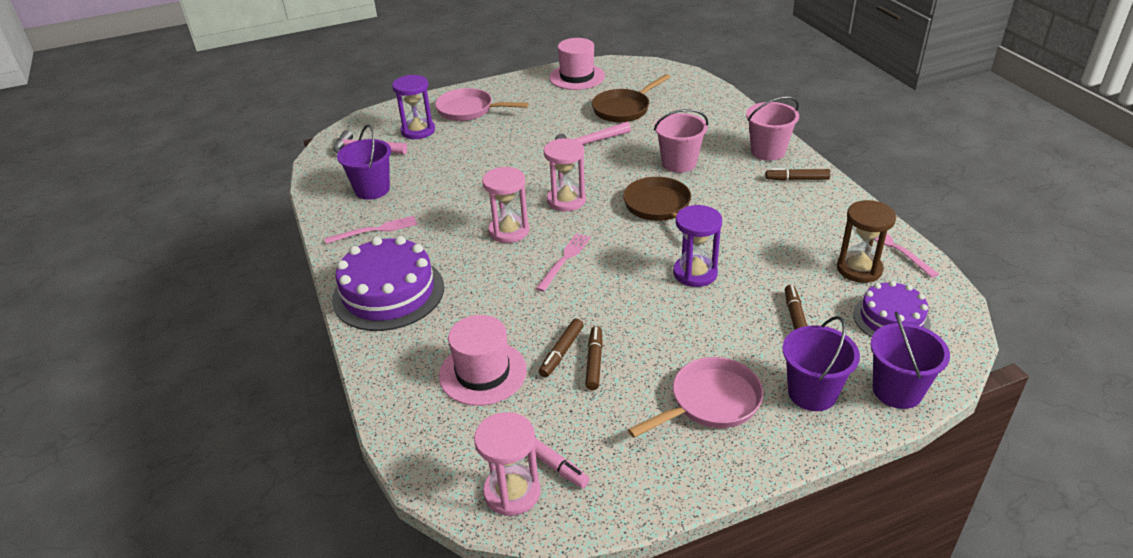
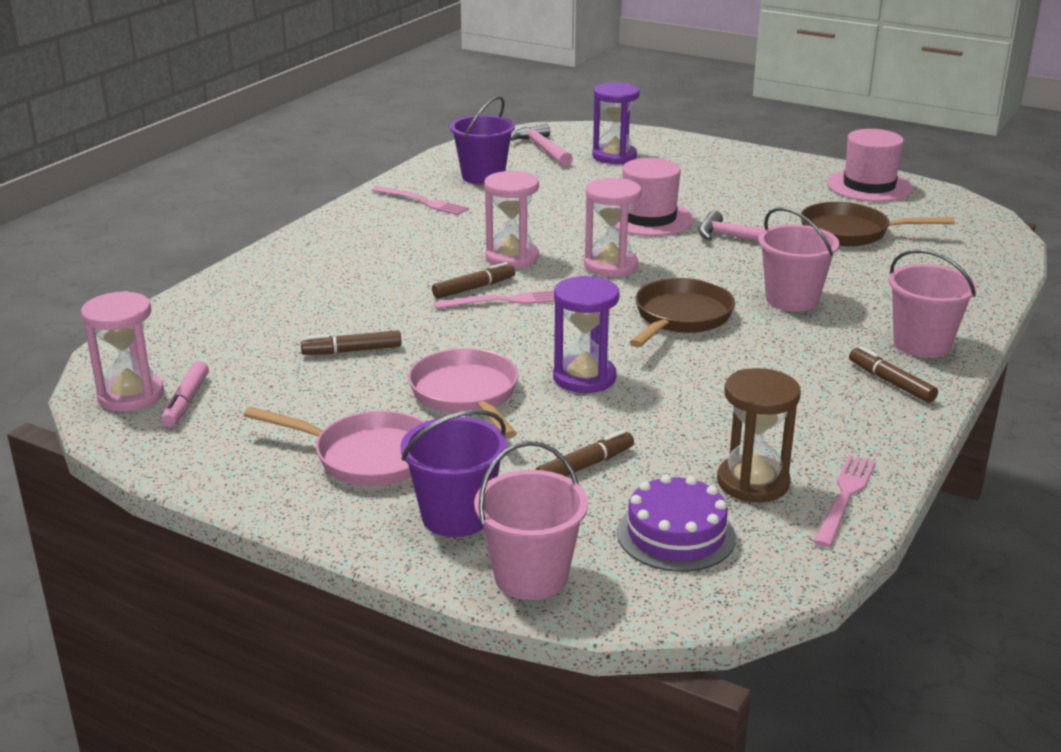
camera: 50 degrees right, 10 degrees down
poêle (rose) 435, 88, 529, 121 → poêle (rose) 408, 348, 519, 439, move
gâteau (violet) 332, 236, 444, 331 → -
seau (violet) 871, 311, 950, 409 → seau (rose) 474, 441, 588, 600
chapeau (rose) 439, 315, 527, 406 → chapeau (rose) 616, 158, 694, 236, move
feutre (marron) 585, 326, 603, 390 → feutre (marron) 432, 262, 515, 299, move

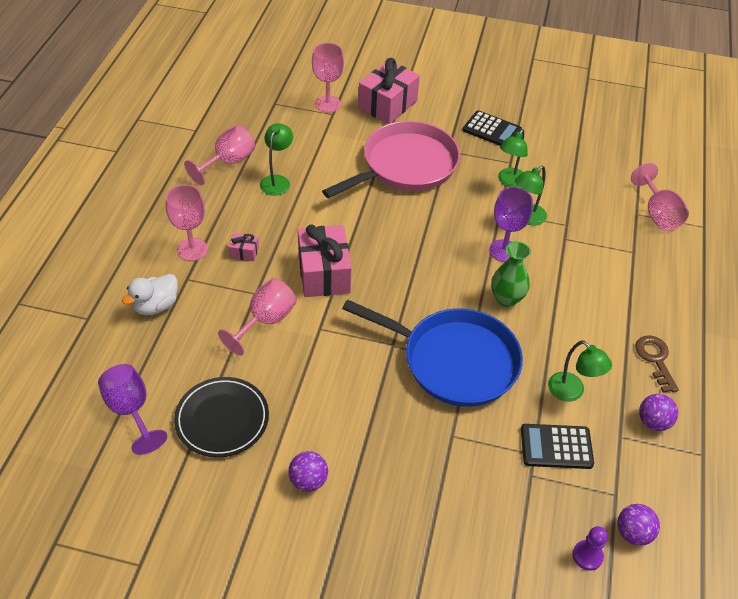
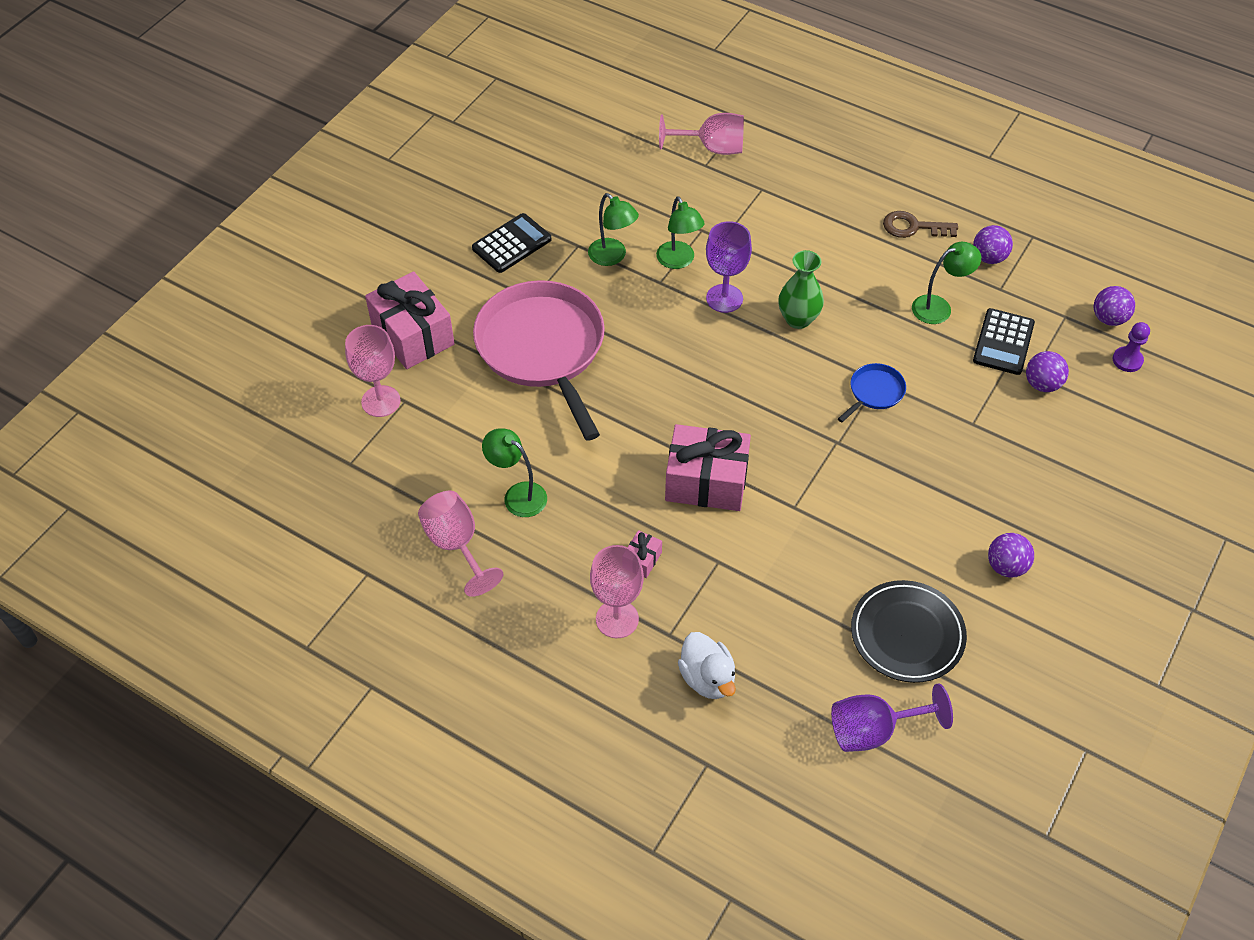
camera: 70 degrees left, 5 degrees up
verre à pied (rose) 218, 278, 297, 356 → -
poêle (bleu) 342, 299, 523, 407 → poêle (bleu) 838, 363, 906, 422, x0.42
- → balle (violet) 1026, 351, 1069, 392

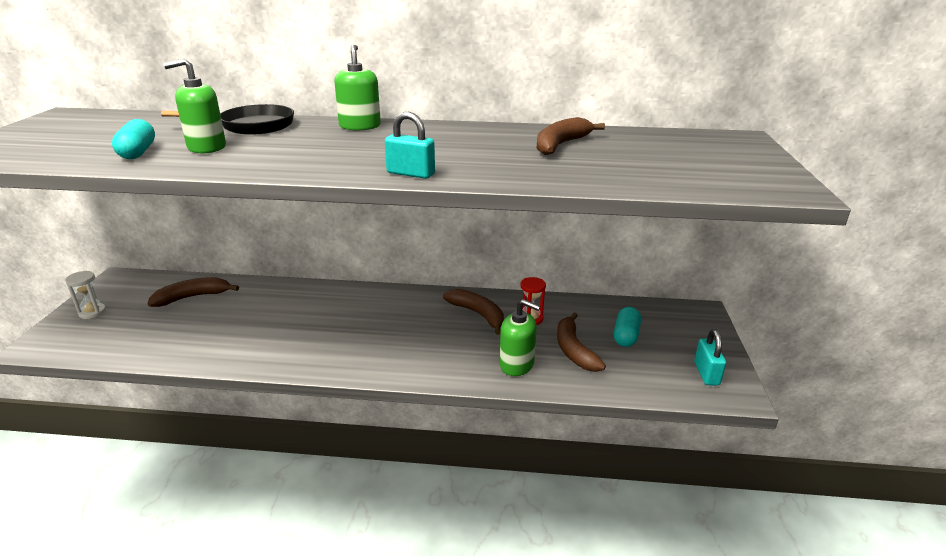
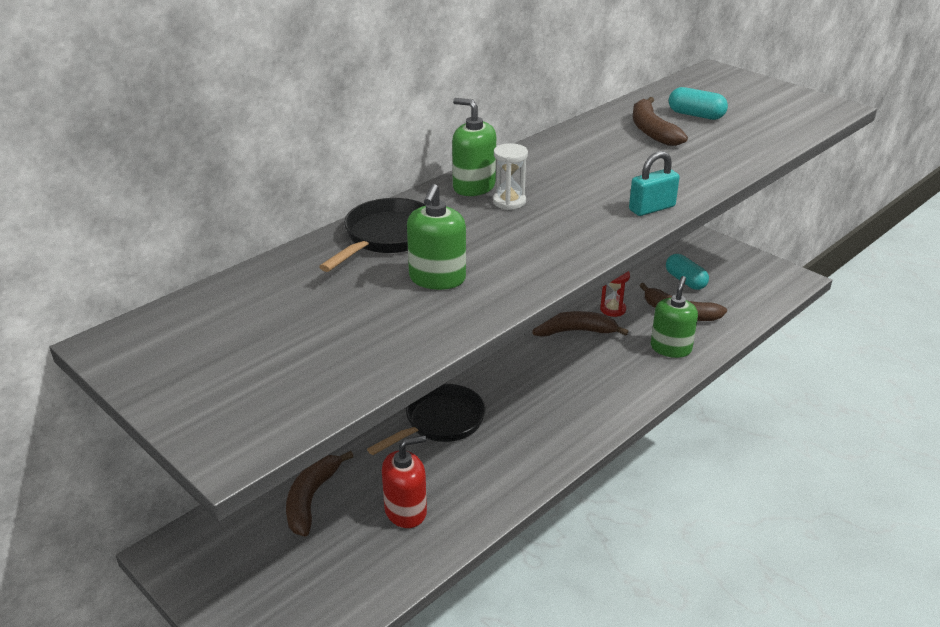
camera: 50 degrees left, 5 degrees up
gélule (turquoise) 112, 119, 155, 159 → gélule (turquoise) 669, 87, 728, 120, move
sablier (blanc) 65, 271, 106, 319 → sablier (blanc) 493, 143, 528, 210, move
distributeur de savon (vert) 499, 299, 540, 376 → distributeur de savon (vert) 651, 276, 698, 358, 45 degrees counterclockwise
cadenas (turquoise) 694, 329, 726, 385 → -
- → poêle (noir) 367, 384, 485, 455
- → distributeur de savon (rouge) 382, 435, 427, 528

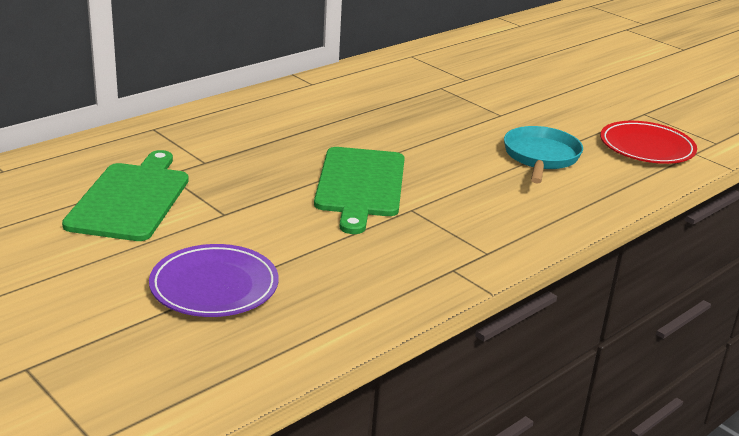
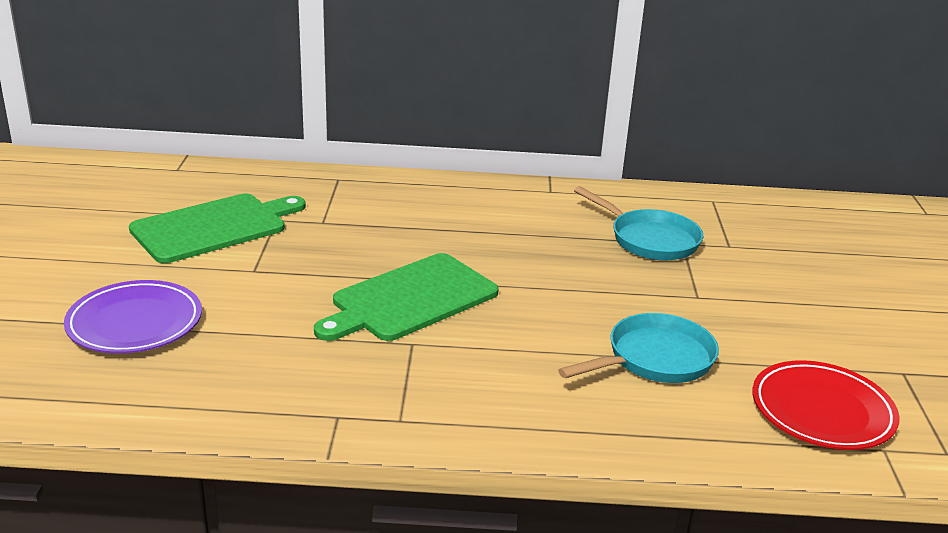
camera: 45 degrees right, 0 degrees up
- → poêle (turquoise) 574, 186, 703, 261

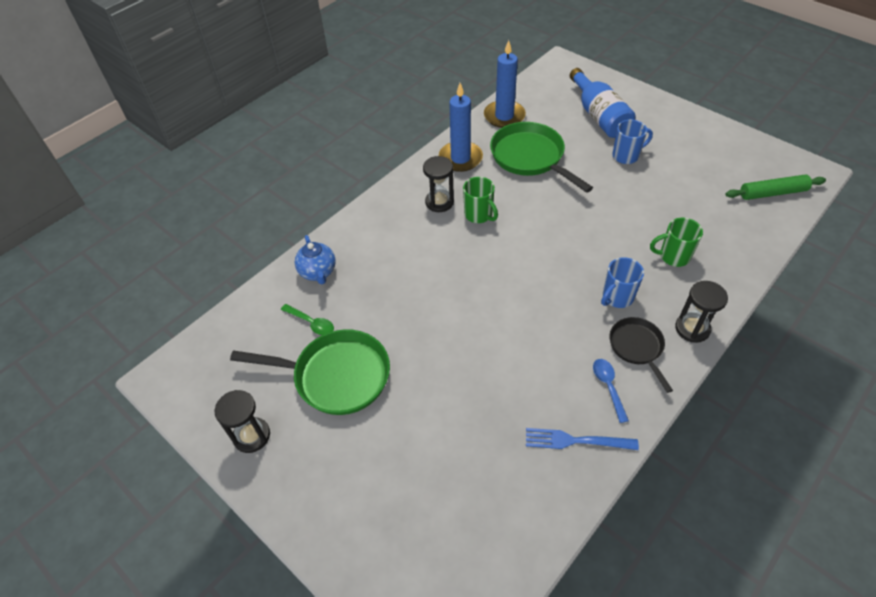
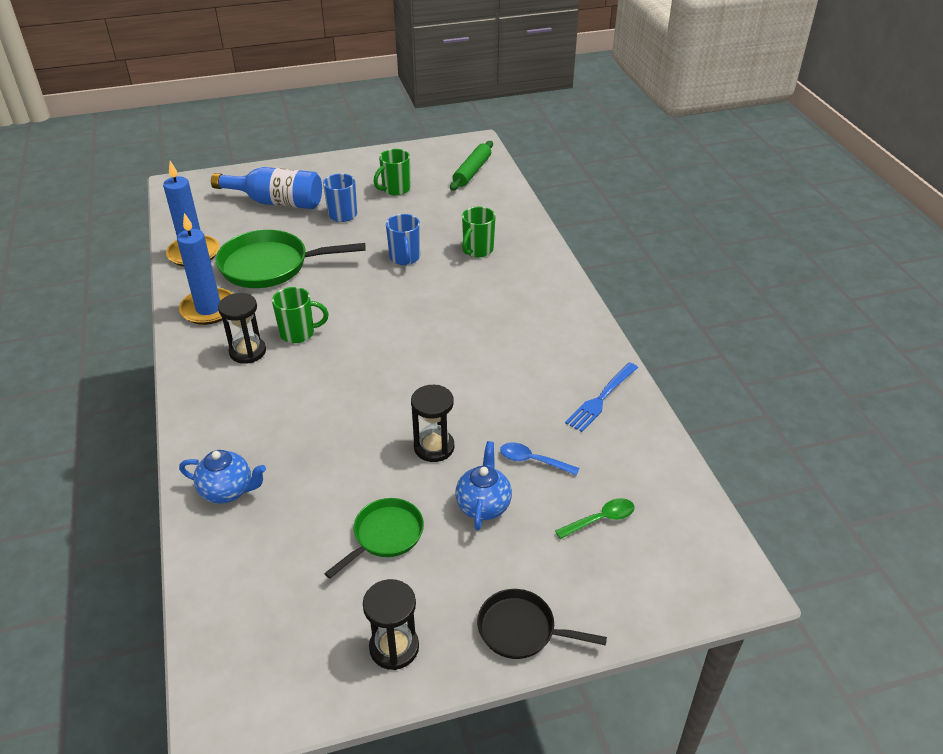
camera: 60 degrees left, 10 degrees down
tasse (bleu) 601, 257, 644, 308 → tasse (bleu) 386, 214, 420, 265, move
sablier (noir) 675, 281, 728, 343 → sablier (noir) 411, 385, 454, 462, move
cuillère (vert) 281, 304, 334, 335 → cuillère (vert) 555, 498, 635, 539, move
poêle (noir) 609, 317, 673, 393 → poêle (noir) 477, 589, 607, 659, move
poêle (vert) 230, 329, 390, 415 → poêle (vert) 324, 498, 424, 579, x0.58
cuillère (bleu) 593, 359, 629, 423 → cuillère (bleu) 500, 443, 579, 476, move
- → tasse (vert) 374, 149, 410, 196
- → théière (bleu) 455, 441, 512, 530

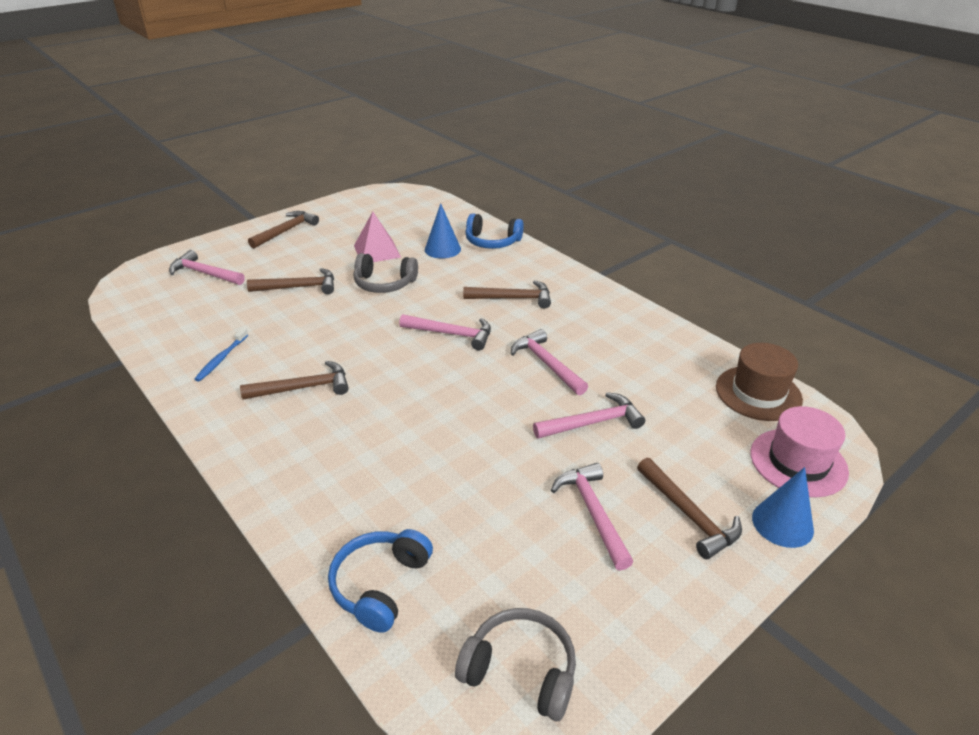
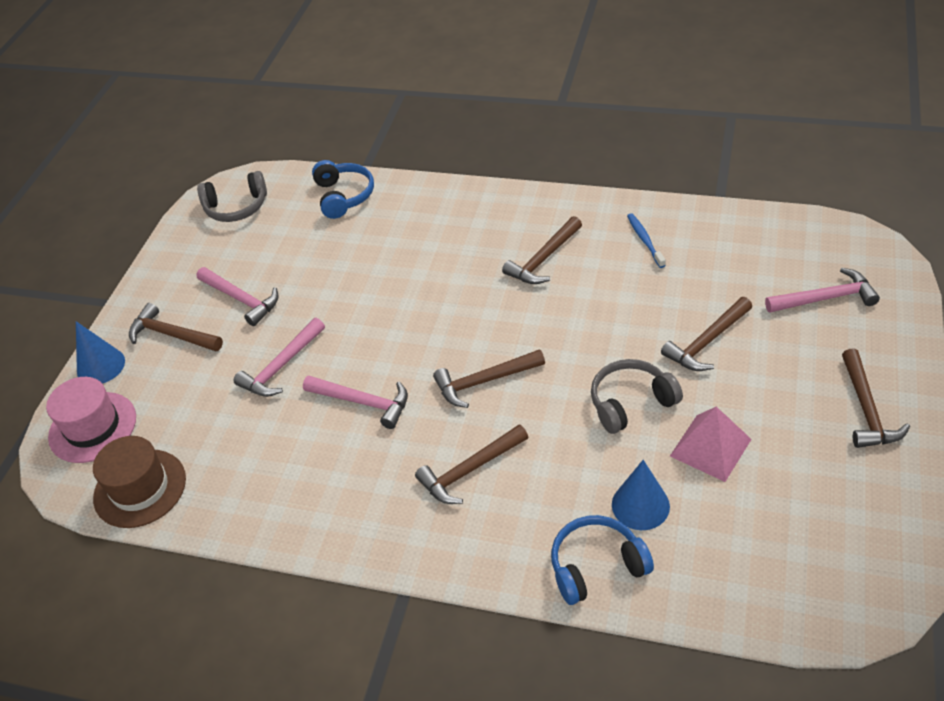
camera: 150 degrees right, 10 degrees up
marteau (rose) 399, 314, 491, 350 → marteau (marron) 433, 349, 545, 408

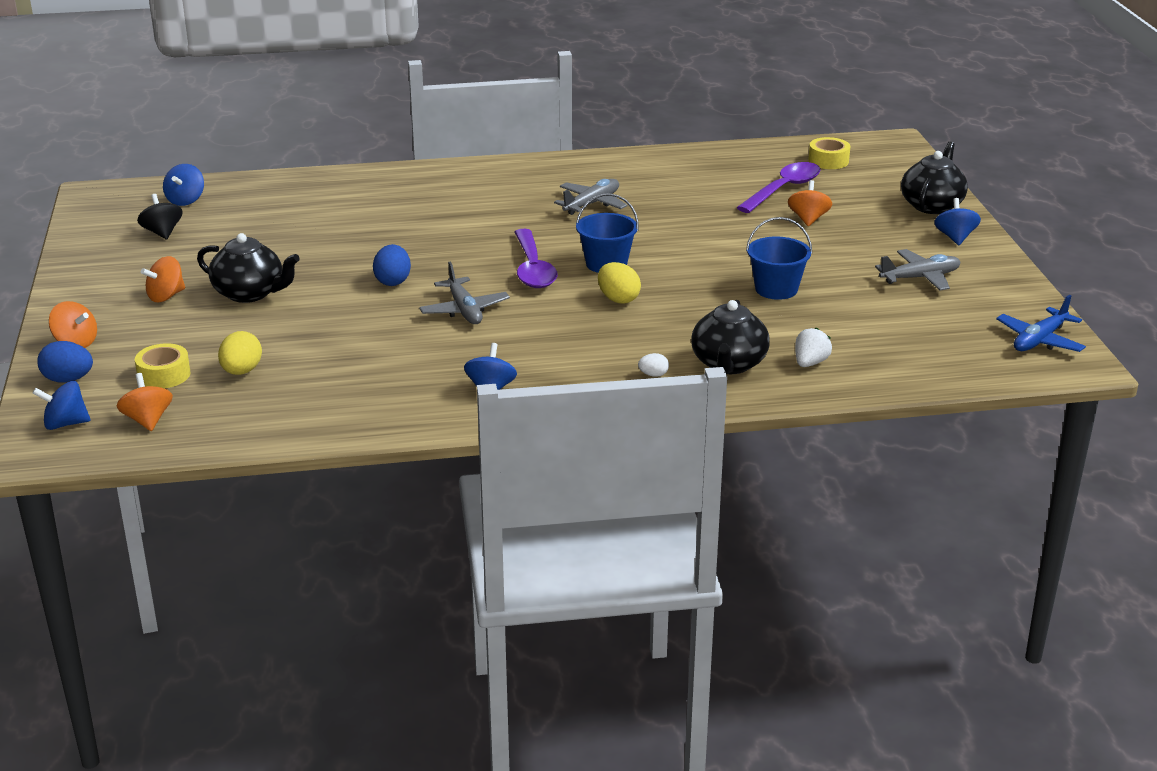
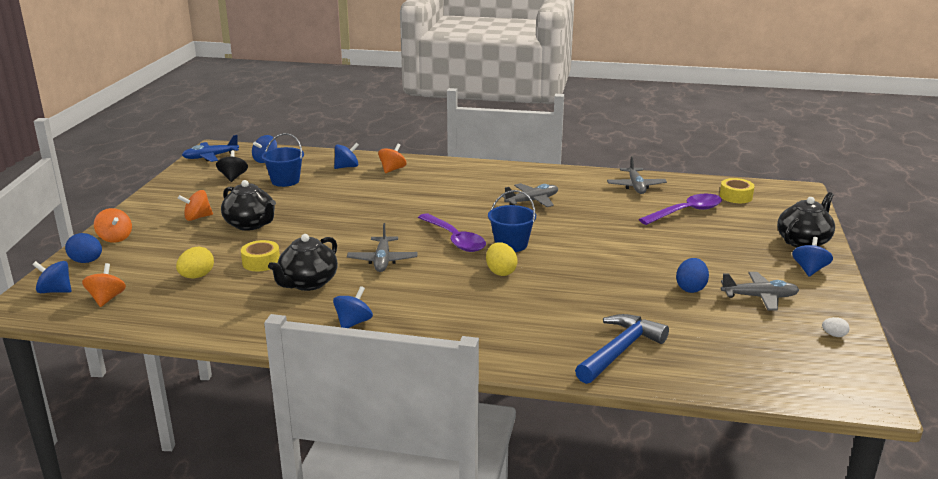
camera: 20 degrees right, 5 degrees down
toupie (orange) 788, 180, 832, 226 → toupie (orange) 378, 144, 407, 173, move
seau (bleu) 746, 217, 812, 300 → seau (bleu) 262, 133, 304, 187, move
cuillère (violet) 514, 229, 558, 288 → cuillère (violet) 418, 213, 486, 252, 45 degrees counterclockwise
œuf (bleu) 373, 244, 411, 286 → œuf (bleu) 676, 258, 709, 293, move
avion (bleu) 996, 295, 1086, 352 → avion (bleu) 182, 135, 239, 162, move
théière (noir) 691, 300, 770, 374 → théière (noir) 268, 234, 338, 291, move
fraise (blanc) 795, 327, 832, 367 → marteau (bleu) 575, 314, 669, 384
ruban adhésif (jaune) 135, 343, 190, 388 → ruban adhésif (jaune) 241, 240, 280, 271, move
œuf (blanc) 638, 353, 669, 377 → œuf (blanc) 822, 317, 850, 337, move
- → toupie (bleu) 334, 143, 359, 169
- → avion (gris) 607, 156, 667, 194

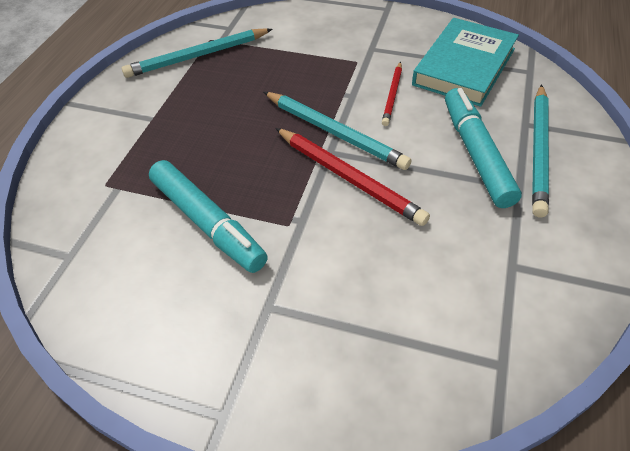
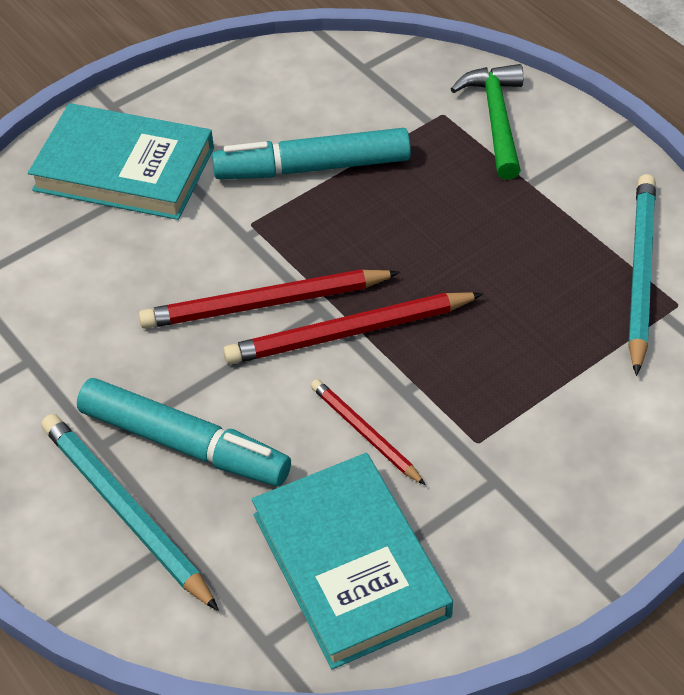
camera: 125 degrees right, 0 degrees up
crayon (turquoise) 264, 92, 412, 170 → crayon (rouge) 223, 292, 483, 364
- → marteau (vert) 451, 64, 523, 180
- → livre (turquoise) 28, 103, 214, 220

